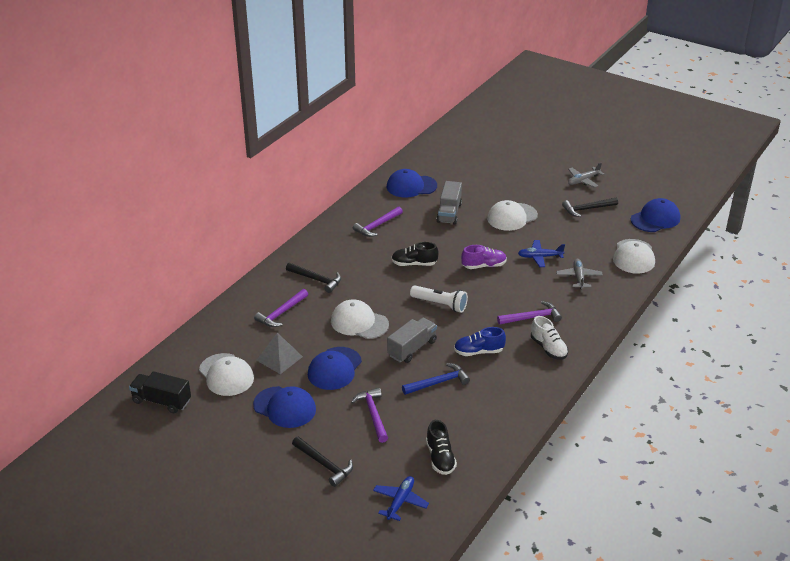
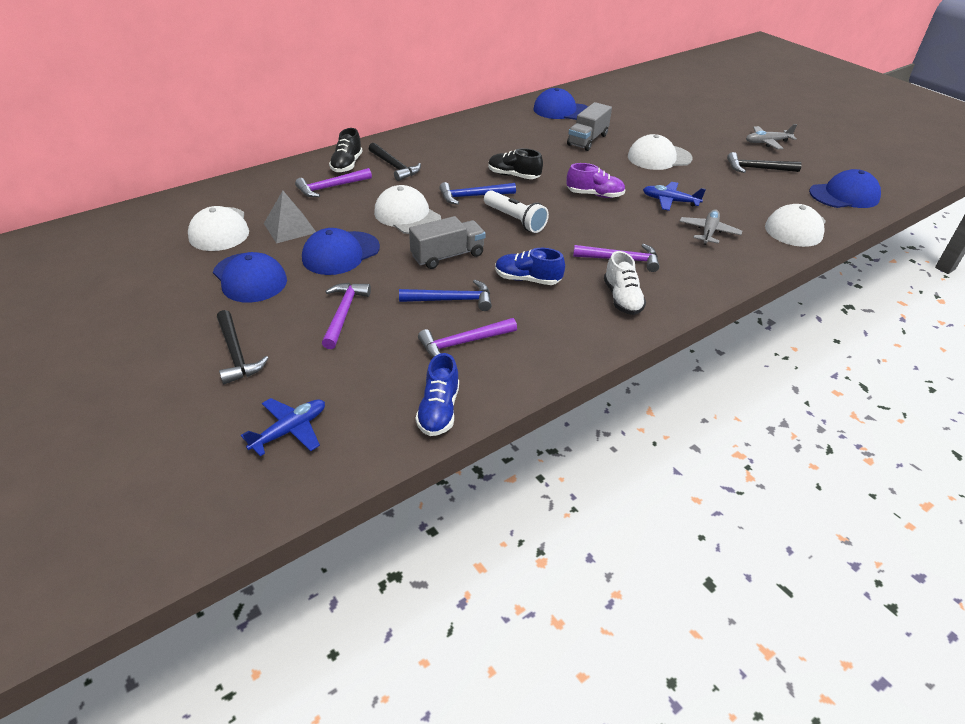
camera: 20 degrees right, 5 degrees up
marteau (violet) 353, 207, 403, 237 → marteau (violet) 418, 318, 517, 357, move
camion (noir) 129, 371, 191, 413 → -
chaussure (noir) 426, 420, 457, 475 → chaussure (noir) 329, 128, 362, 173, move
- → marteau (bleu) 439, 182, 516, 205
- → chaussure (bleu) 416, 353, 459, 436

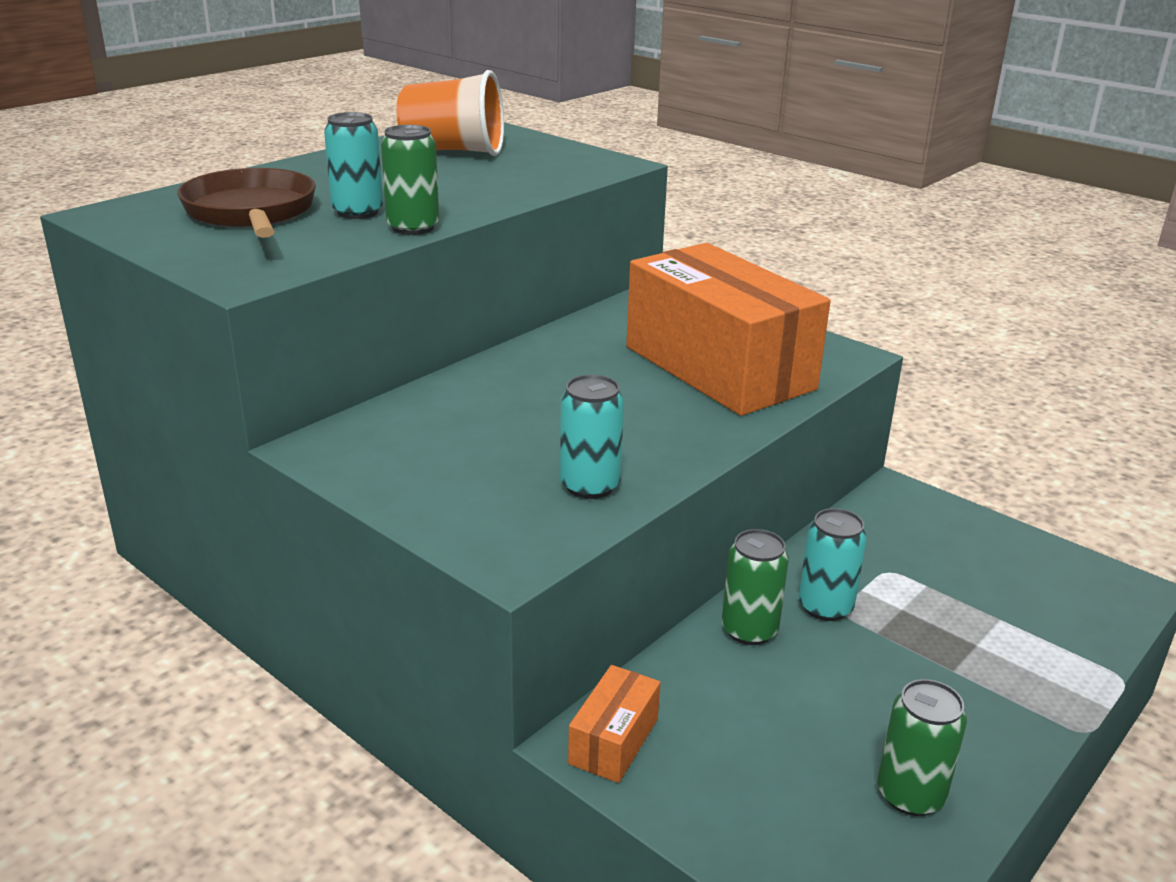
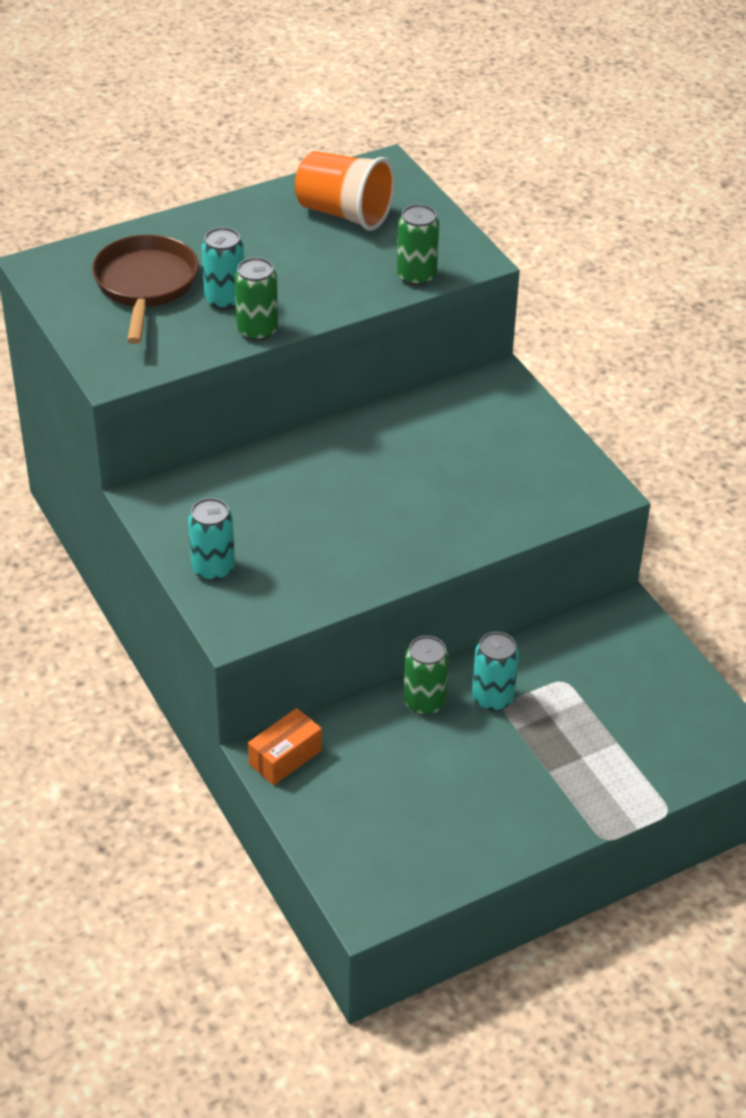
camera: 20 degrees right, 15 degrees up
boîte (orange) 626, 243, 830, 416 → -
canette (turquoise) 560, 374, 624, 499 → canette (turquoise) 188, 498, 235, 581, move
canette (vert) 877, 679, 967, 816 → canette (vert) 397, 204, 439, 286, move

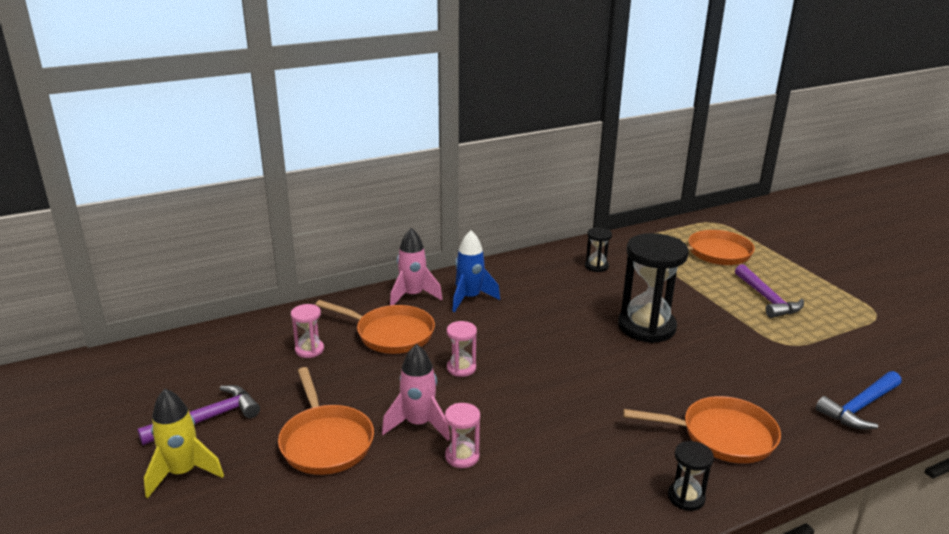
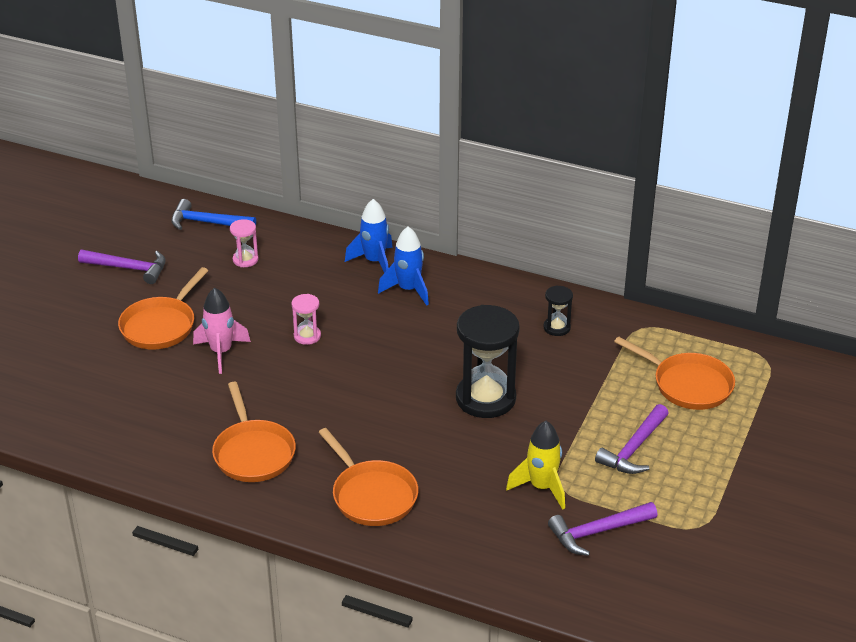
camera: 50 degrees right, 10 degrees up
fusée (rose) 390, 228, 442, 305 → fusée (bleu) 345, 199, 393, 273
poêle (orange) 315, 300, 435, 354 → poêle (orange) 212, 382, 296, 482, move
marteau (bleu) 816, 371, 902, 430 → marteau (bleu) 171, 199, 256, 230, move
fusée (jaune) 144, 389, 224, 498 → fusée (jaune) 506, 421, 565, 509, move
sablier (rose) 445, 403, 480, 468 → -
sablier (noir) 668, 441, 714, 511 → -
- → marteau (violet) 548, 502, 658, 556

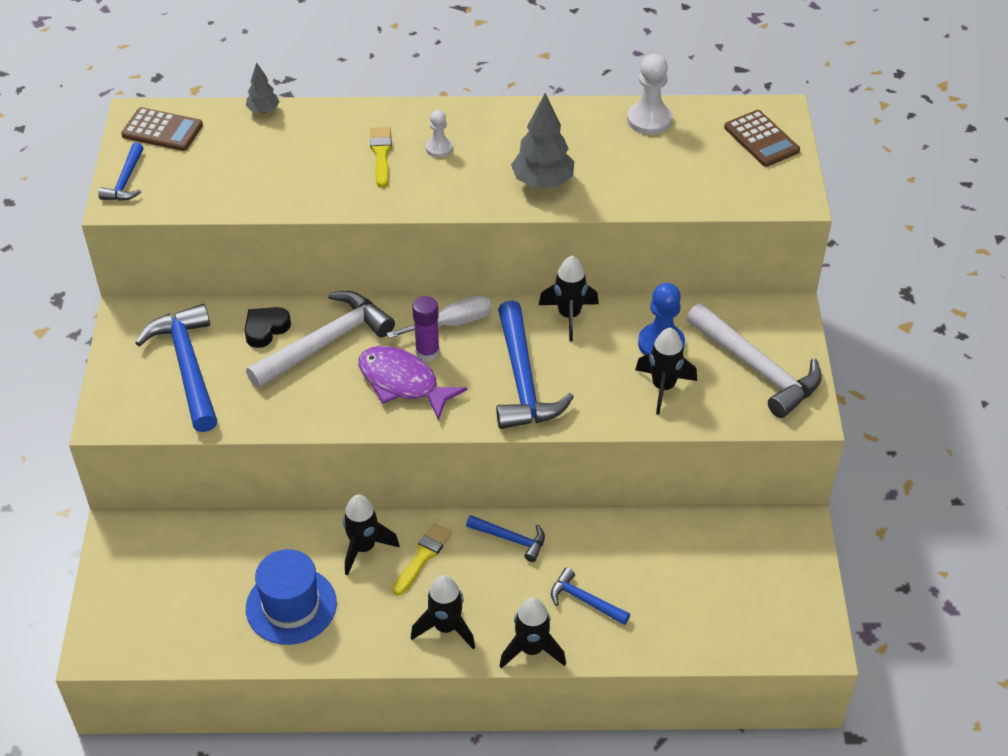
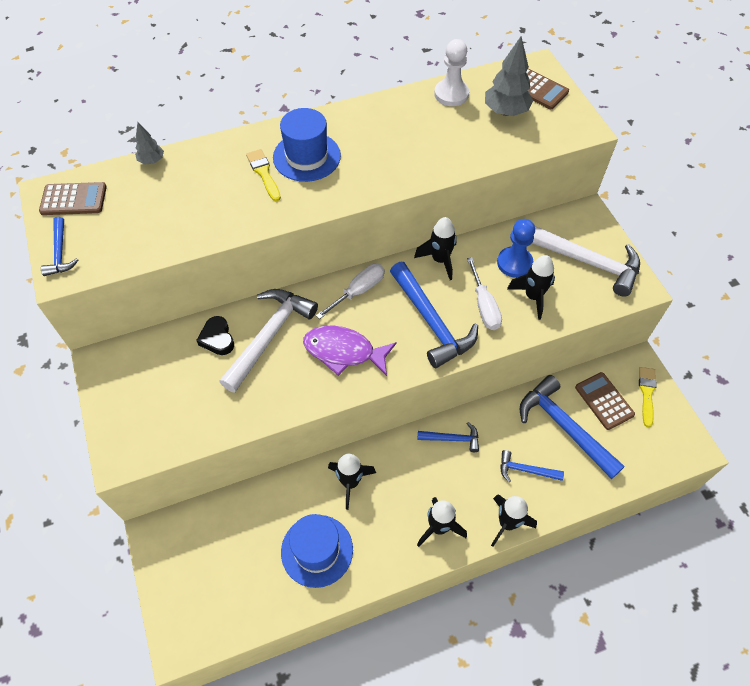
camera: 20 degrees left, 10 degrees up
arbre (gris) 511, 93, 574, 188 → arbre (gris) 485, 36, 533, 116, move
pion (blanc) 426, 110, 453, 157 → chapeau (bleu) 273, 108, 341, 182
bâton de colle (violet) 412, 296, 440, 362 → -
marteau (bleu) 135, 304, 217, 432 → marteau (bleu) 520, 375, 625, 479, move
cœur (noir) 244, 307, 291, 348 → cœur (noir) 196, 316, 234, 355, 45 degrees counterclockwise
pinceau (jaune) 393, 523, 452, 596 → pinceau (jaune) 639, 367, 657, 427, move
- → tournevis (blanc) 467, 257, 502, 330
- → calculatrice (marron) 575, 372, 635, 430

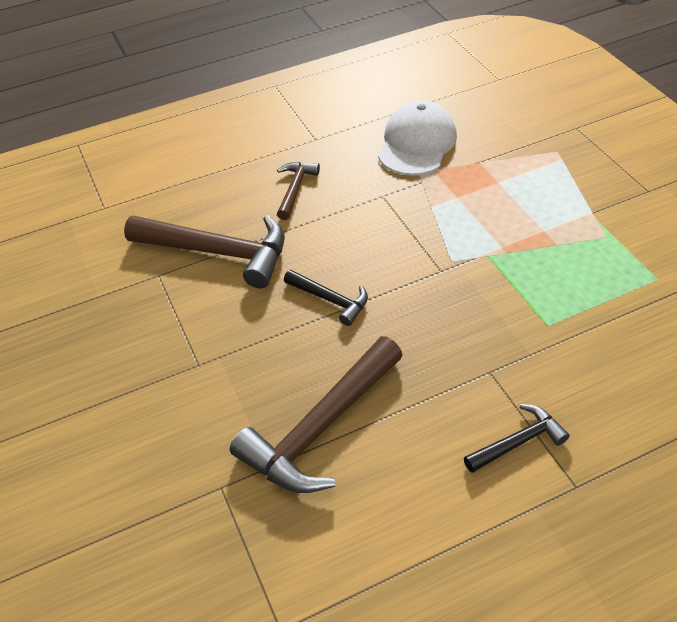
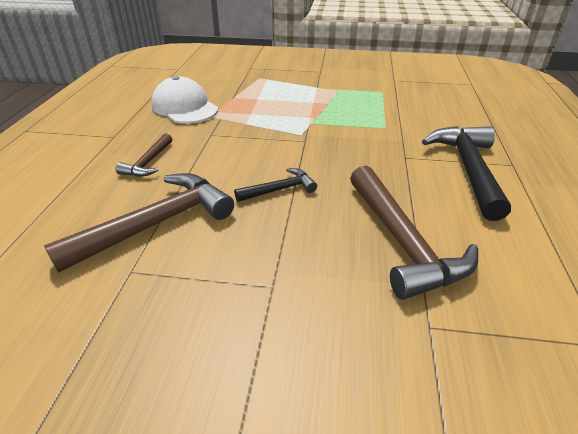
camera: 60 degrees left, 10 degrees down
marteau (marron) 277, 162, 320, 220 → marteau (marron) 116, 133, 172, 177, 120 degrees counterclockwise
marteau (noir) 464, 404, 570, 473 → marteau (noir) 422, 126, 511, 221, x1.92

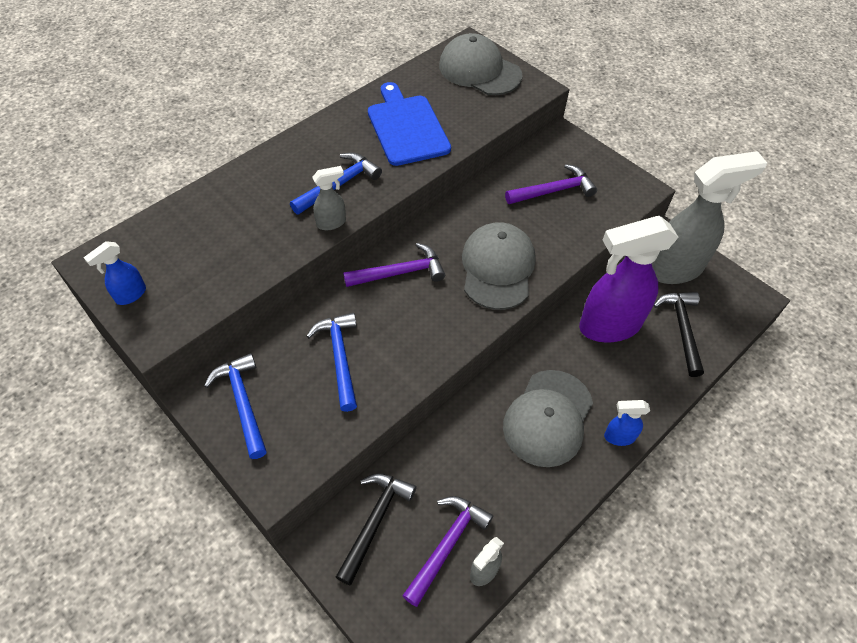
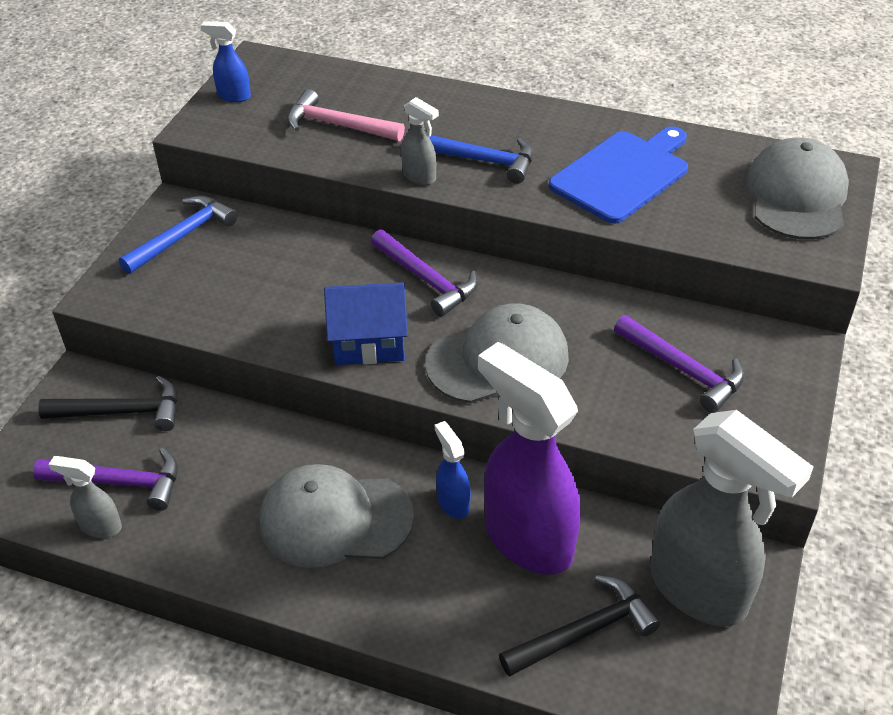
camera: 65 degrees right, 10 degrees down
marteau (bleu) 307, 312, 357, 412 → -
vaporisateur (bleu) 604, 400, 650, 446 → vaporisateur (bleu) 435, 421, 471, 519, move
- → marteau (rose) 287, 89, 405, 141
- → maison (bleu) 324, 282, 408, 365

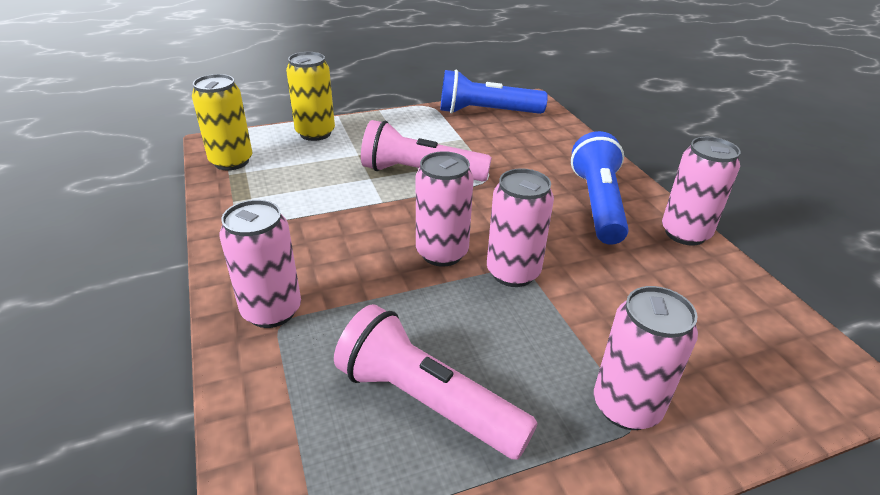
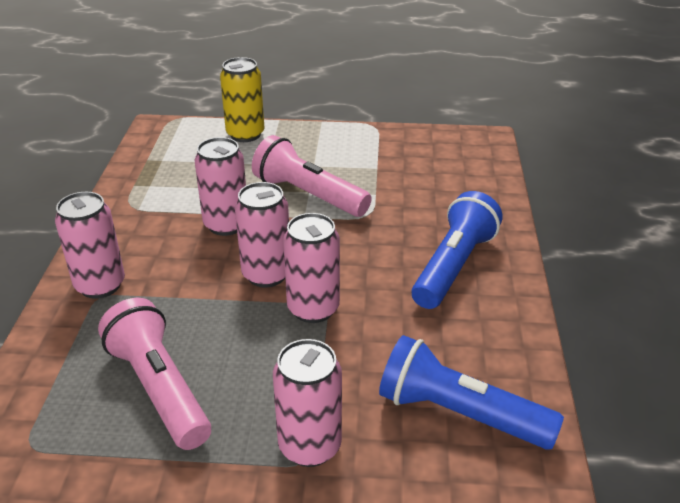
camera: 25 degrees right, 0 degrees up
lampe de poche (bleu) 440, 69, 548, 114 → lampe de poche (bleu) 379, 335, 564, 450, move
canette (jaune) 192, 74, 253, 170 → -
canette (rose) 662, 137, 741, 246 → canette (rose) 195, 137, 246, 236, move

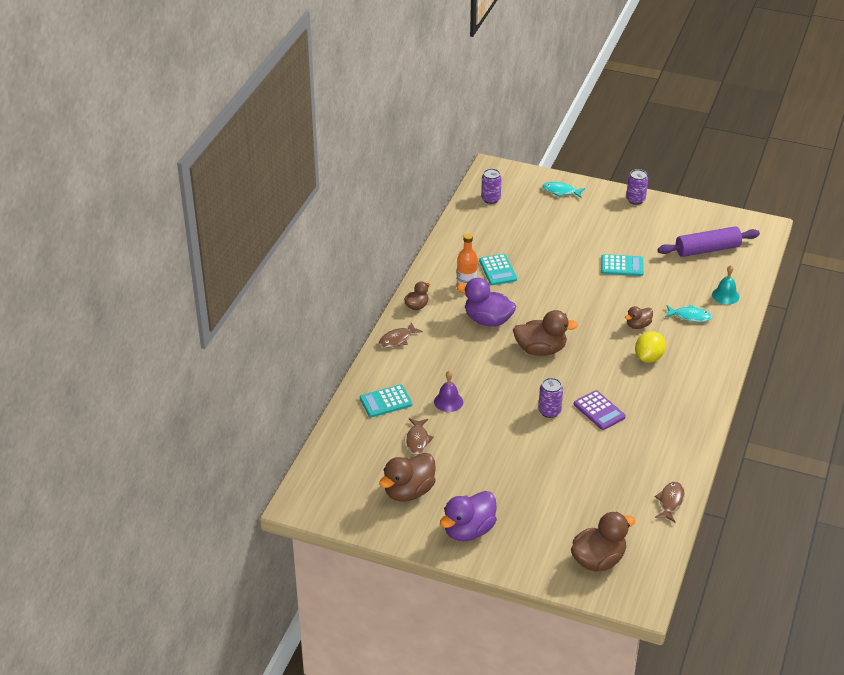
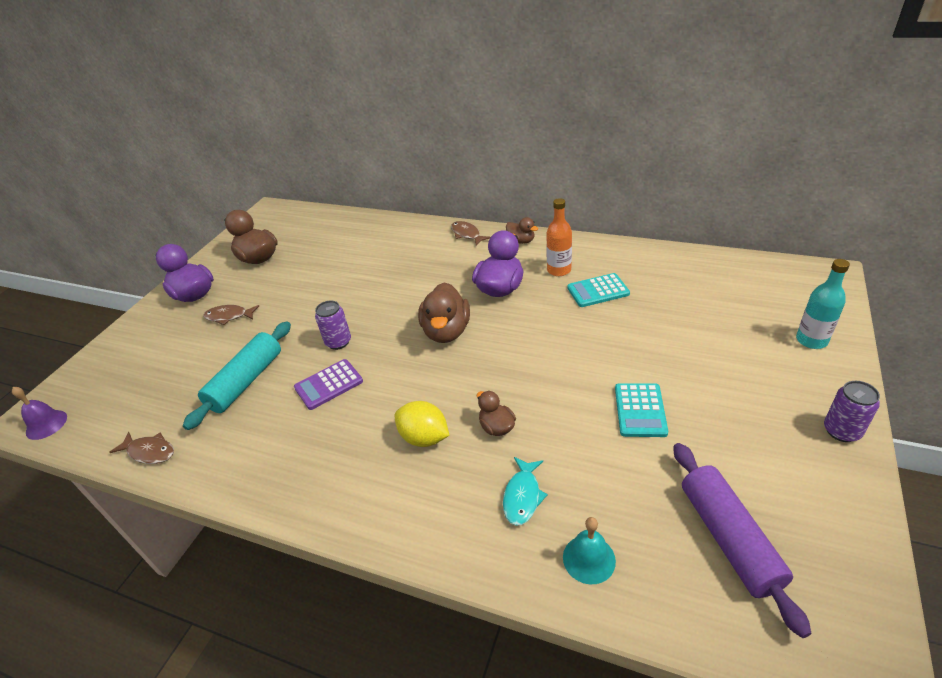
camera: 95 degrees right, 0 degrees up
canette (violet) 481, 168, 502, 204 → -
poisson (turquoise) 542, 182, 585, 198 → bouteille (turquoise) 796, 259, 850, 349
cloche (violet) 434, 371, 463, 412 → cloche (violet) 12, 387, 67, 440, move
calculatrice (turquoise) 360, 385, 412, 417 → -
poisson (marron) 406, 418, 434, 455 → poisson (marron) 203, 305, 259, 325, move
canard (marron) 571, 512, 635, 571 → -
- → rouleau à pâtisserie (turquoise) 183, 321, 291, 430

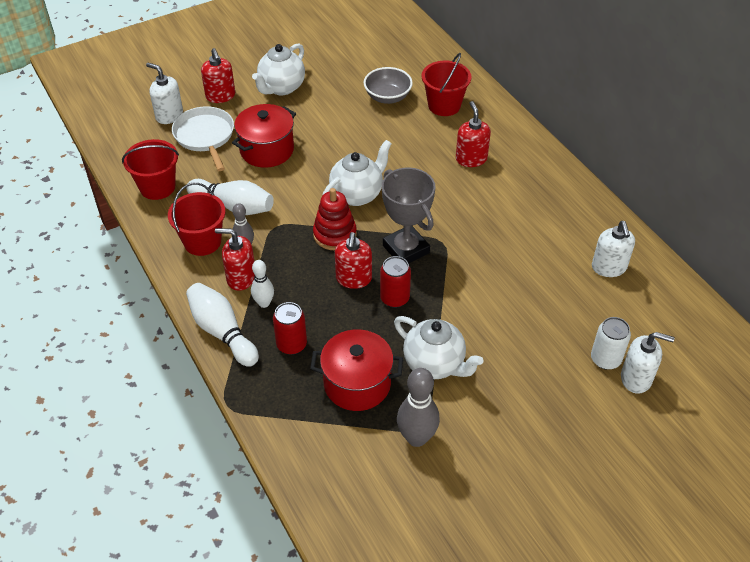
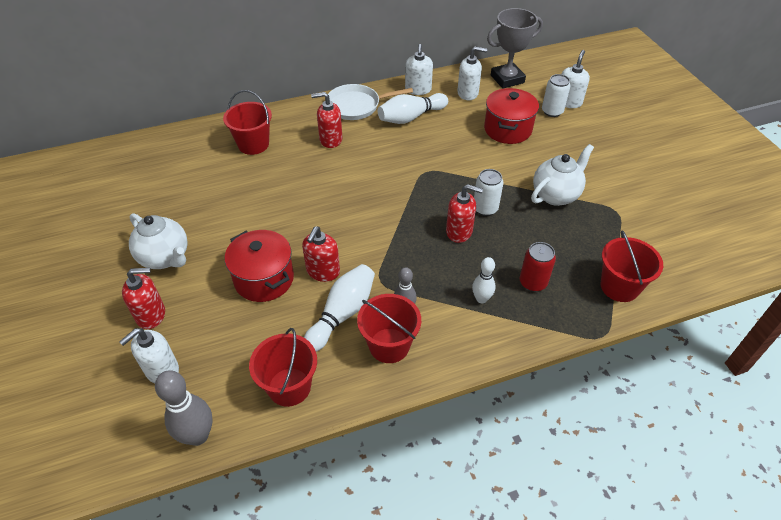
camera: 80 degrees left, 0 degrees up
bol (gris) 364, 67, 413, 104 → -
poêle (blanc) 172, 106, 234, 171 → poêle (blanc) 328, 84, 413, 120, move
théière (blanc) 322, 140, 392, 206 → -
trophée (gris) 382, 168, 435, 264 → trophée (gris) 487, 8, 543, 89, move
jouet à empiler (rouge) 313, 188, 357, 250 → -
distributeur de savon (rouge) 215, 228, 255, 291 → distributeur de savon (rouge) 302, 226, 340, 282, move
canette (rouge) 380, 256, 411, 308 → canette (blanc) 474, 169, 503, 216
quille (blanc) 186, 283, 259, 367 → quille (blanc) 378, 93, 448, 124, move
marmite (rouge) 310, 330, 403, 411 → marmite (rouge) 484, 88, 539, 144, move
quille (gris) 397, 368, 440, 447 → quille (gris) 155, 370, 213, 446, move
- → distributeur de savon (blanc) 405, 44, 433, 95
- → seau (rouge) 601, 230, 663, 302

